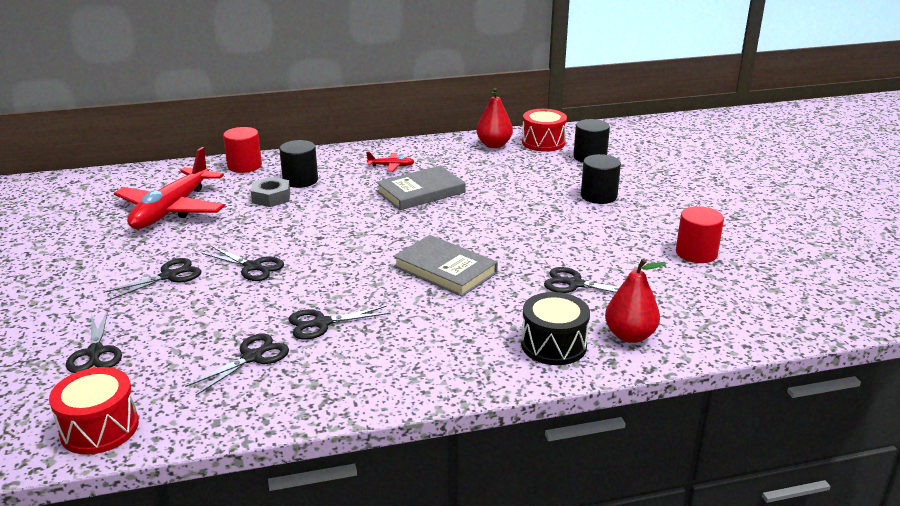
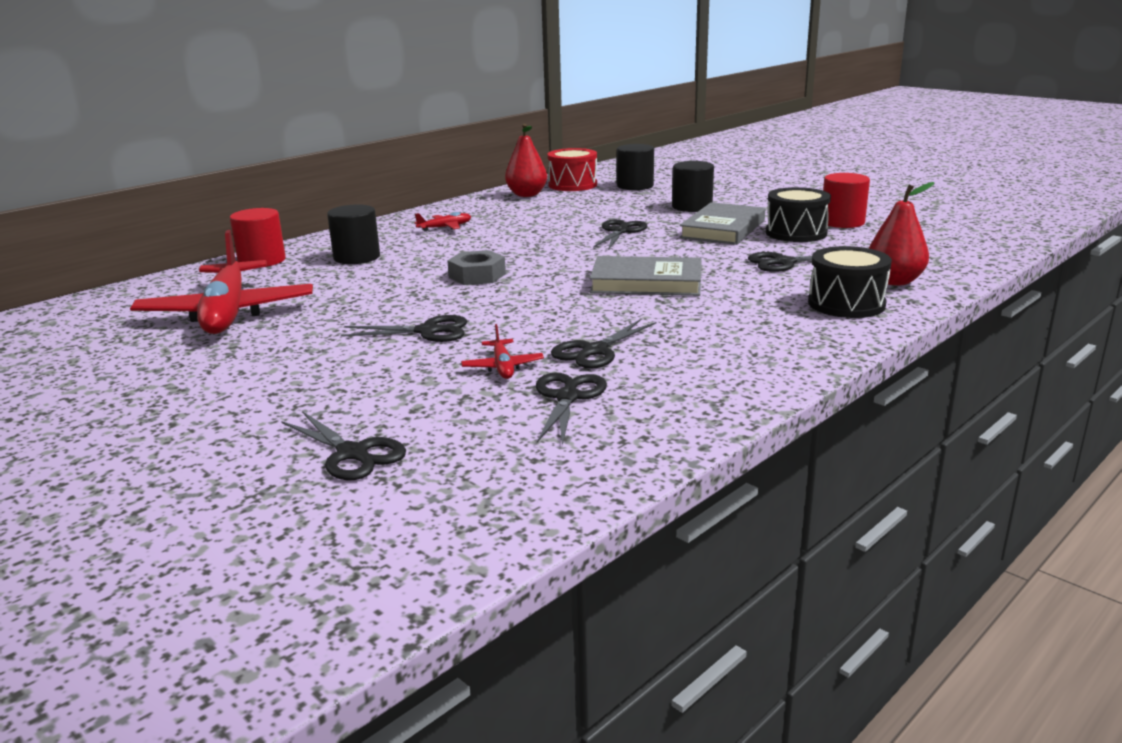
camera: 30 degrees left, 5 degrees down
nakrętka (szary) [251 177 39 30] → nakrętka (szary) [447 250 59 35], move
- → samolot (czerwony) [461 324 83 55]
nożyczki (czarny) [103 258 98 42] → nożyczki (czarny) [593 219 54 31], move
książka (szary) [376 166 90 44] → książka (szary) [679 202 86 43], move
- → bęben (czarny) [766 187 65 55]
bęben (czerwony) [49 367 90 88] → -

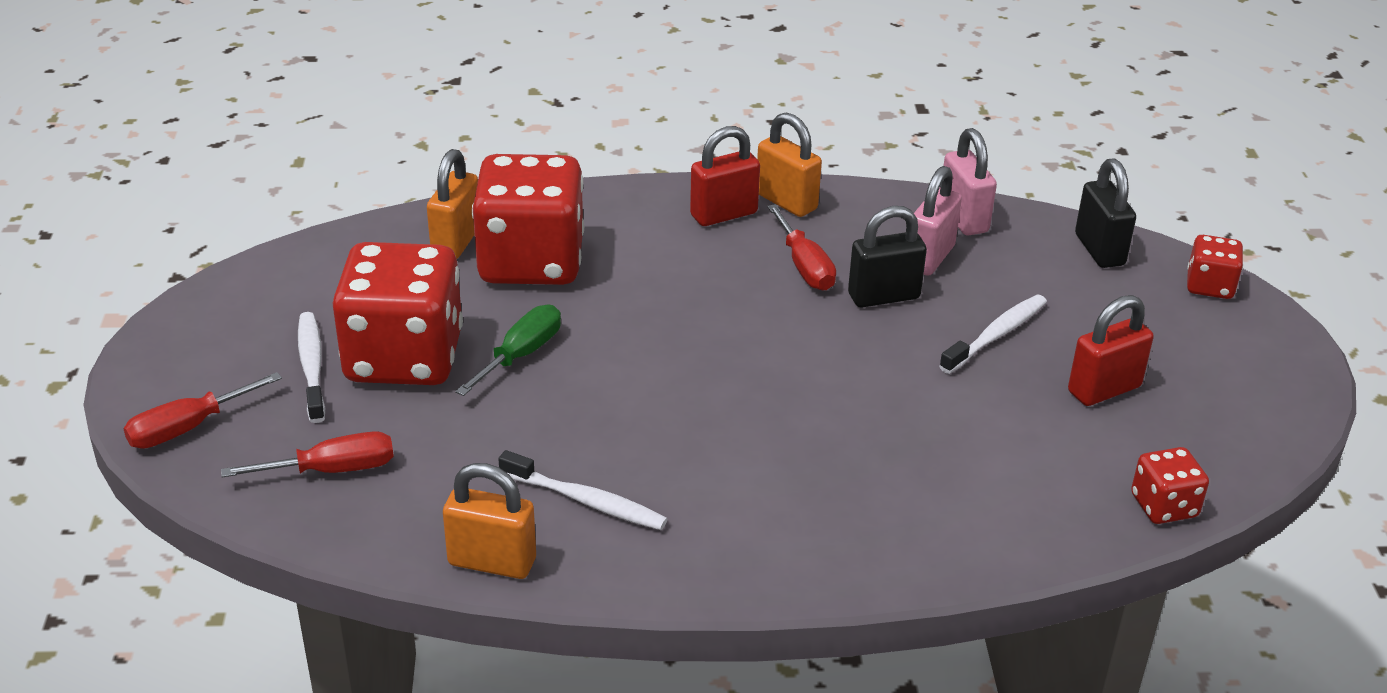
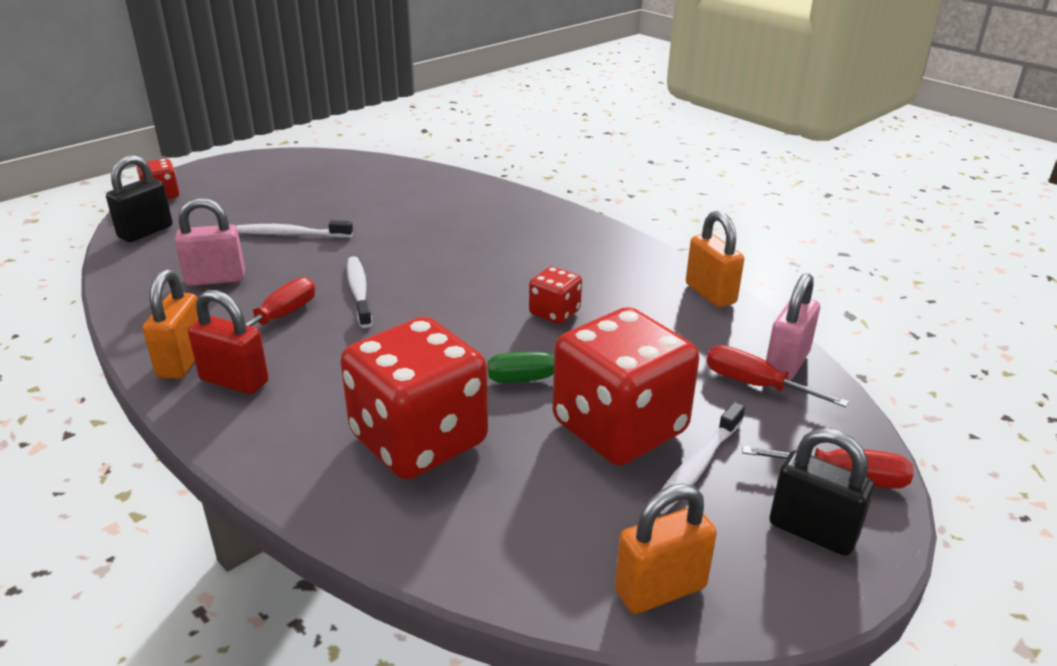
camera: 130 degrees left, 5 degrees down
szczoteczka do zębów (biały) [498 450 169 80] → szczoteczka do zębów (biały) [347 256 25 72], move
kostka do gry (czerwony) [1131 447 78 77] → kostka do gry (czerwony) [529 266 53 58], move
kłódka (pomarańczowy) [427 149 51 110] → kłódka (pomarańczowy) [615 484 102 130], move
kłódka (różowy) [944 128 53 108] → kłódka (różowy) [766 273 54 107], move
kłódka (czarny) [848 206 79 102] → kłódka (czarny) [769 428 105 128], move
kłódka (czerwony) [1068 295 86 111] → -

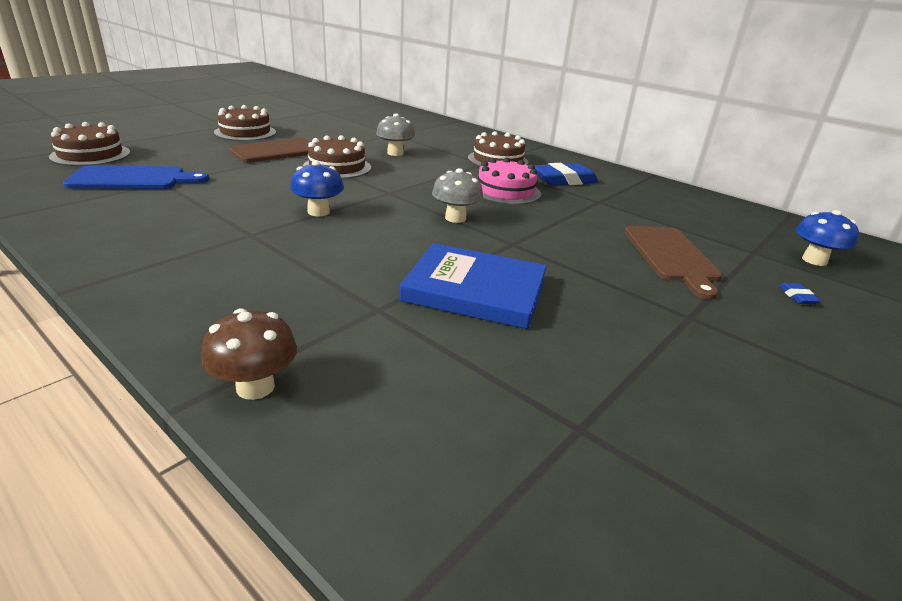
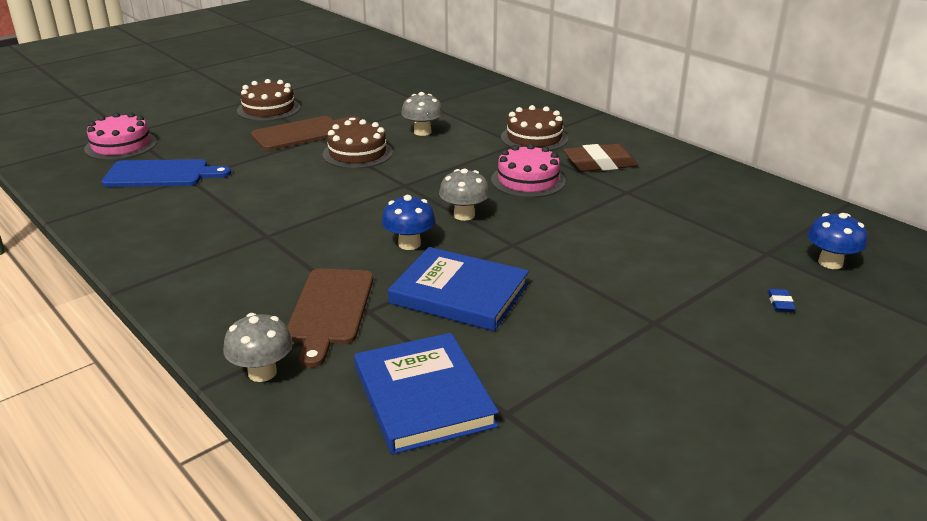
camera: 10 degrees right, 0 degrees up
tort (brązowy) [49 122 81 44] → tort (różowy) [84 112 73 48]
grzyb (brązowy) [201 308 96 92] → grzyb (szary) [223 313 70 69]
deska do krojenia (brązowy) [624 226 99 74] → deska do krojenia (brązowy) [287 269 86 99], move
- → książka (niebieski) [354 333 145 121]
grzyb (niebieski) [290 161 54 56] → grzyb (niebieski) [382 195 54 55], move
gumka do mazania (niebieski) [534 163 65 23] → gumka do mazania (brązowy) [563 144 75 28]

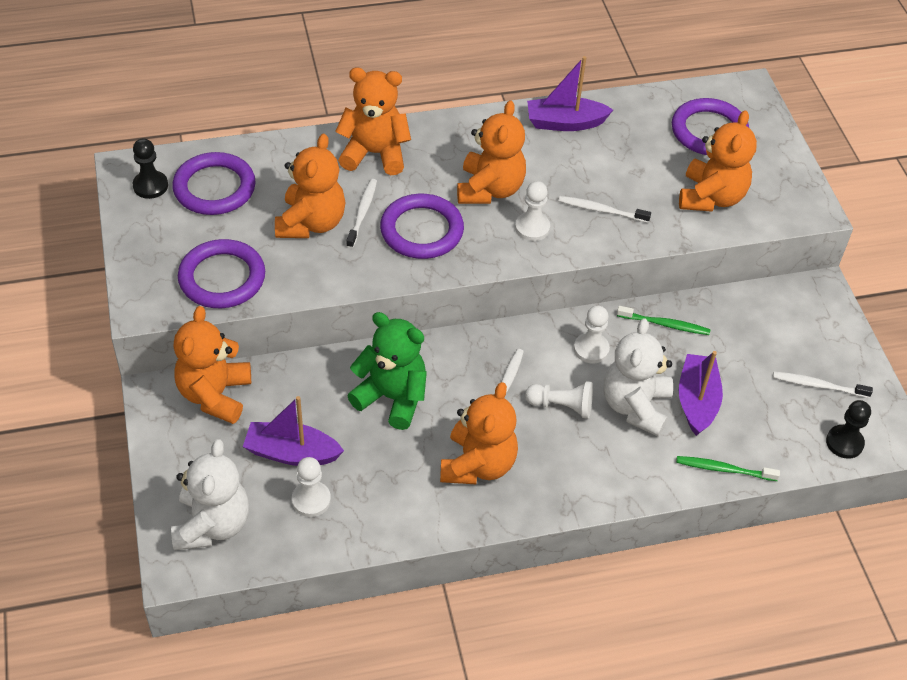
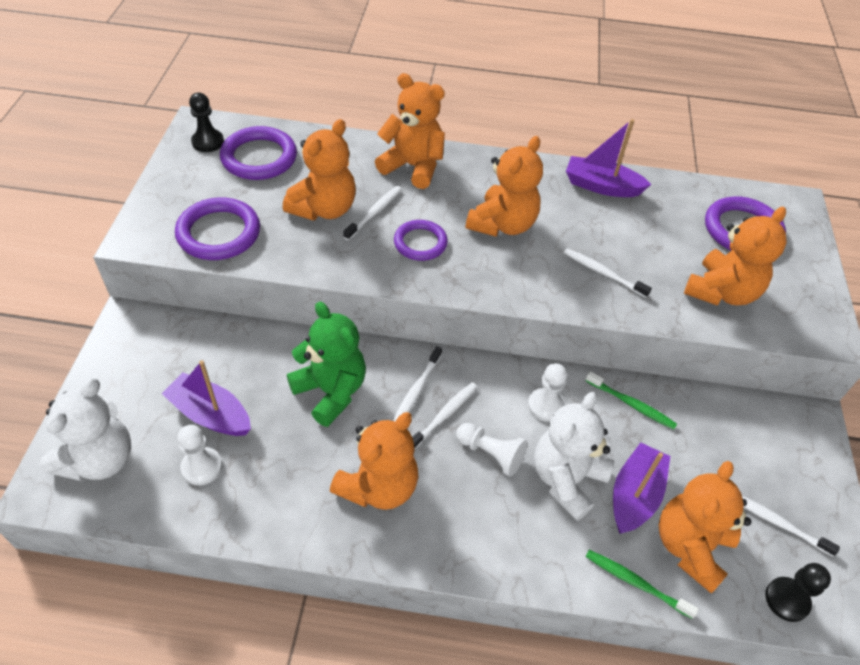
camera: 20 degrees right, 0 degrees up
- → szczoteczka do zębów (biały) [393 346 49 75]
pierścień (fioletowy) [380 194 84 65] → pierścień (fioletowy) [394 220 54 41], x0.65
miś (pomarańczowy) [173 306 78 118] → miś (pomarańczowy) [659 461 92 132], move
pionek (biały) [515 181 35 60] → -

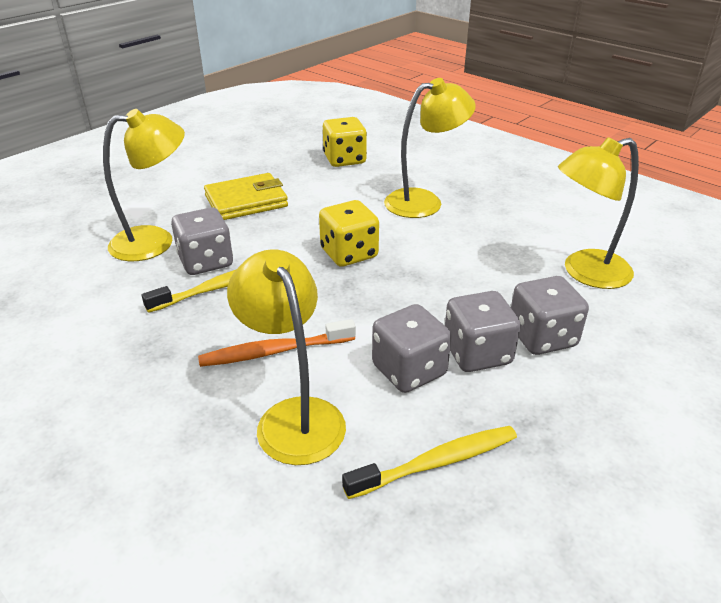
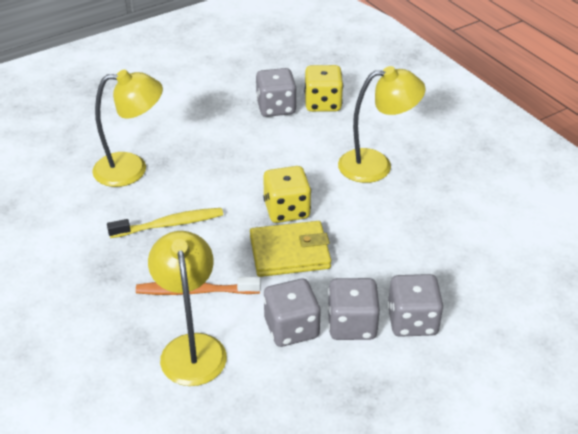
camera: 15 degrees right, 5 degrees up
portfel (żółty) [204 173 84 47] → portfel (żółty) [250 221 81 56], move
kostka do gry (szary) [171 207 62 68] → kostka do gry (szary) [256 68 41 49], move
szczoteczka do zębów (żółty) [342 426 175 73] → -
lampka (żółty) [558 137 81 152] → -

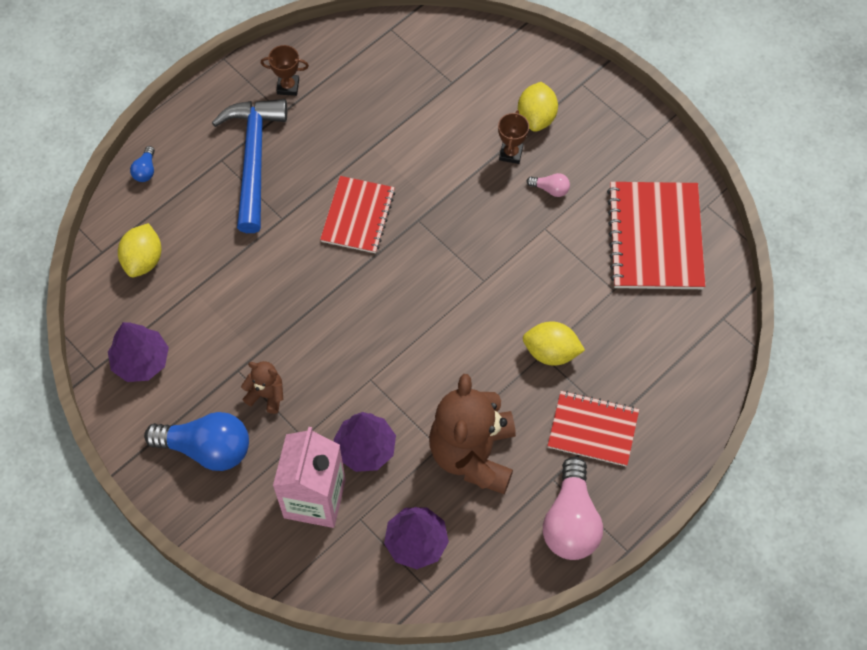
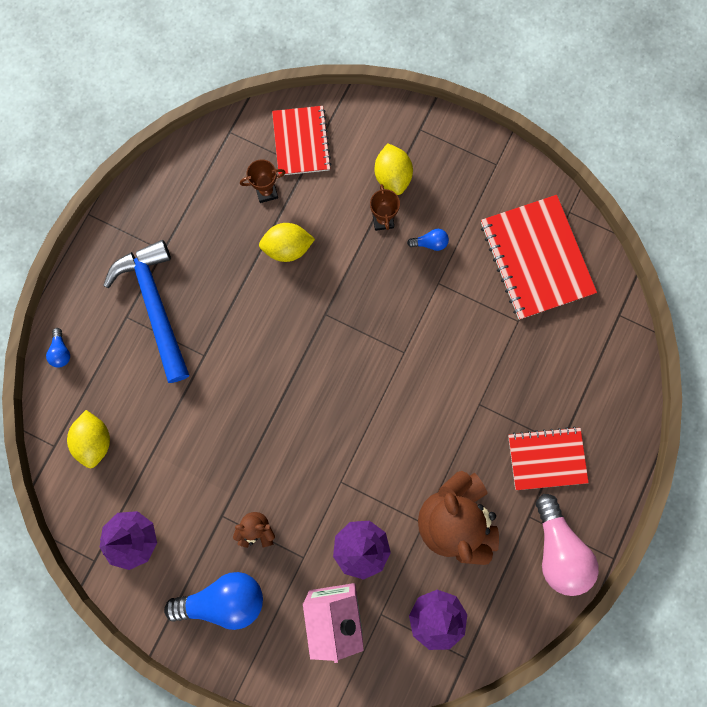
camera: 20 degrees left, 15 degrees up
puchar (brązowy) [261 45 48 51] → puchar (brązowy) [240 159 45 44], move
cytryna (żółty) [523 321 62 45] → cytryna (żółty) [259 223 56 39], move
zeszyt (czerwony) [320 176 75 77] → zeszyt (czerwony) [272 106 60 69], move
żarówka (różowy) [527 173 43 24] → żarówka (niebieski) [407 229 42 22]

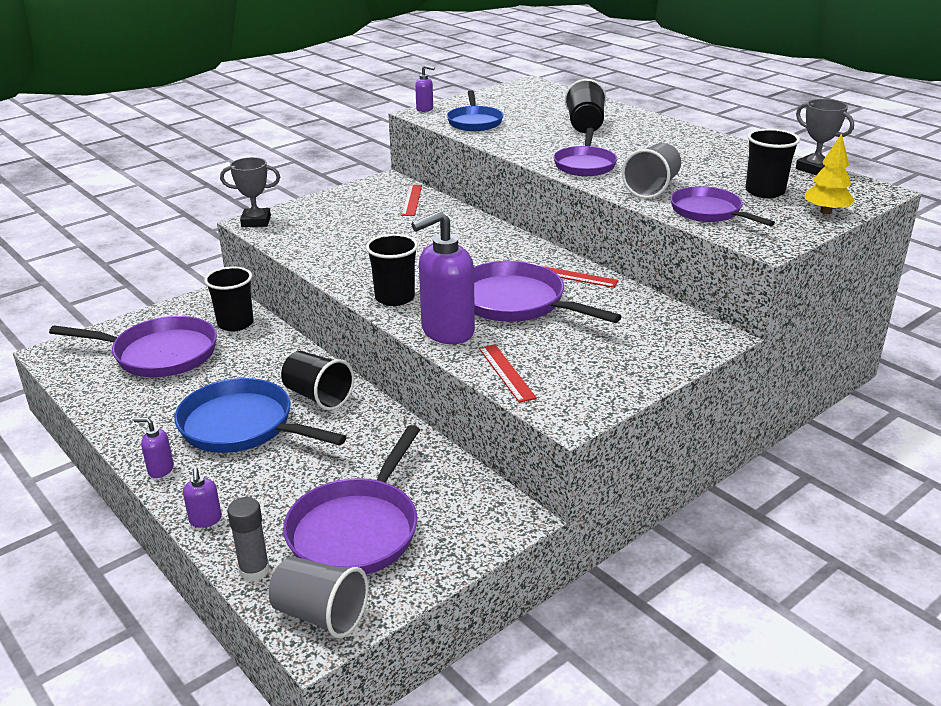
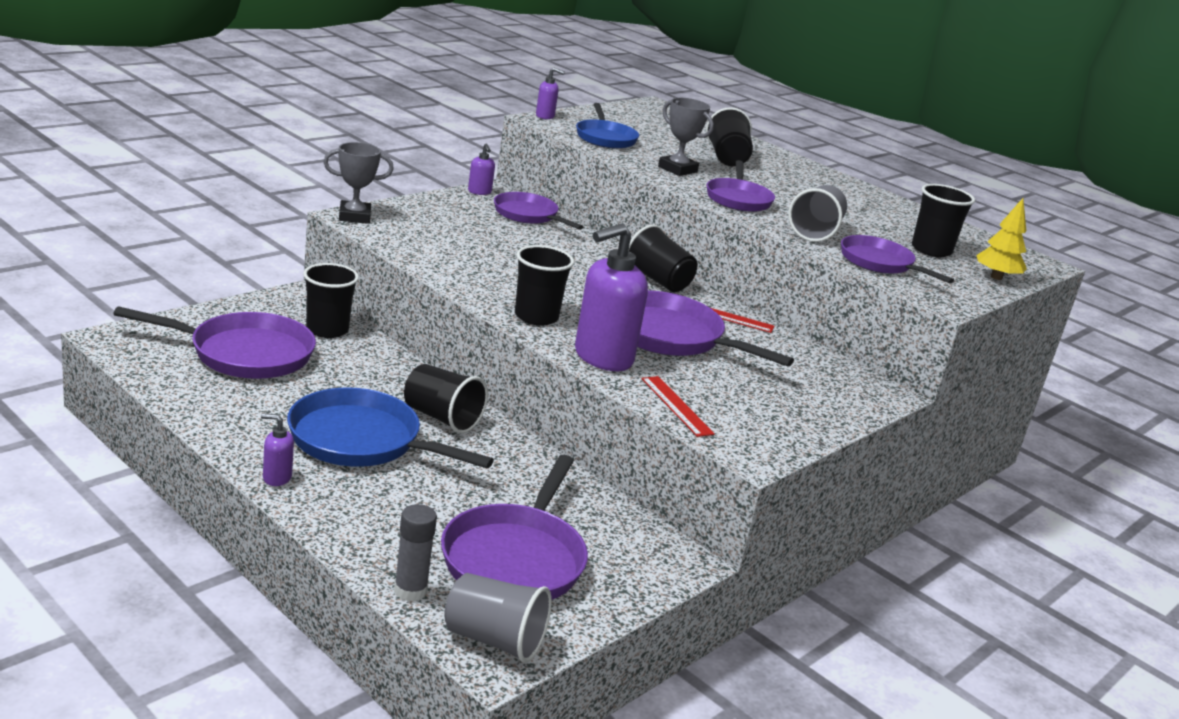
camera: 10 degrees left, 5 degrees down
dozownik mydła (fioletowy) [183 468 39 60] → dozownik mydła (fioletowy) [468 144 27 51], move
linijka (czerwony) [401 185 21 31] → patelnia (fioletowy) [494 192 89 38]
- → szklanka (czarny) [629 224 69 68]
puchar (szary) [796 99 58 76] → puchar (szary) [658 98 56 78], move

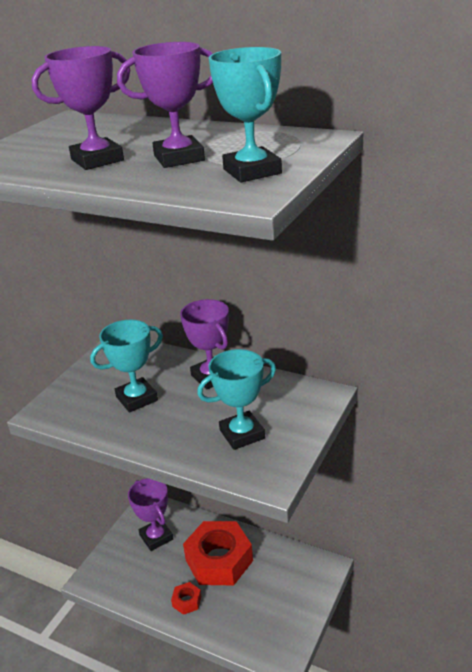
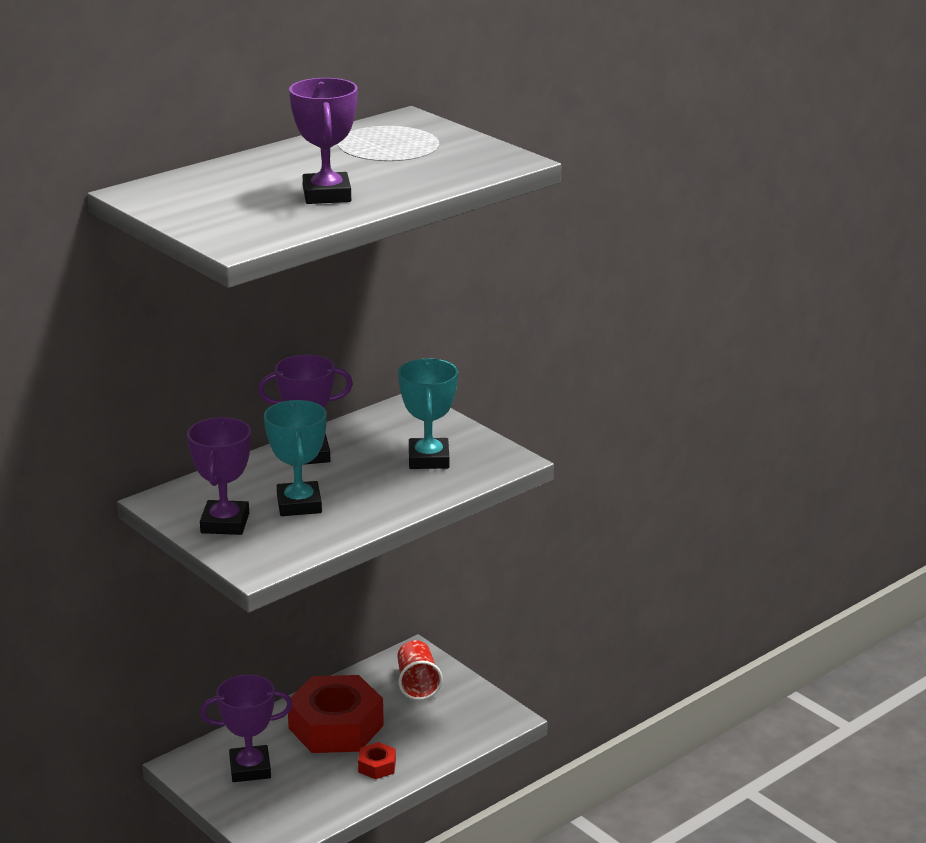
camera: 70 degrees left, 5 degrees down
puchar (fioletowy) [117 42 96 126] → puchar (fioletowy) [187 417 64 118], move
- → szklanka (czerwony) [397 640 46 60]
puchar (turkusowy) [209 47 73 136] → -

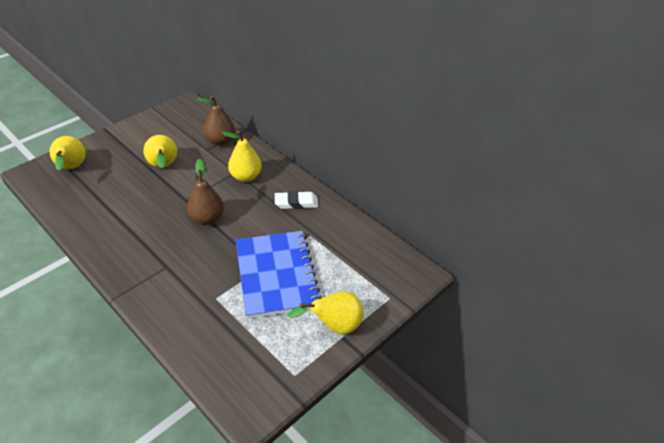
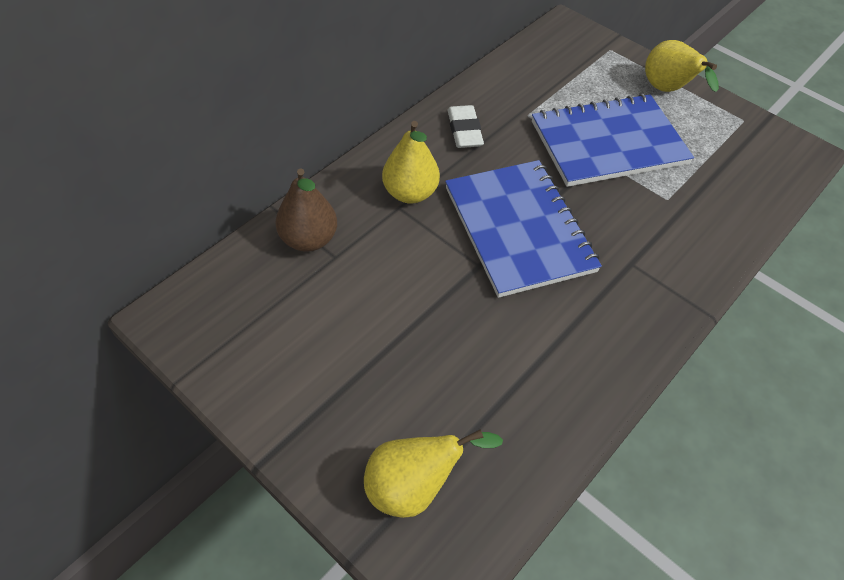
camera: 95 degrees left, 10 degrees up
gruszka (brązowy) [187 159 37 66] → zeszyt (niebieski) [445 160 157 138]
gruszka (żółty) [143 135 34 33] → -

